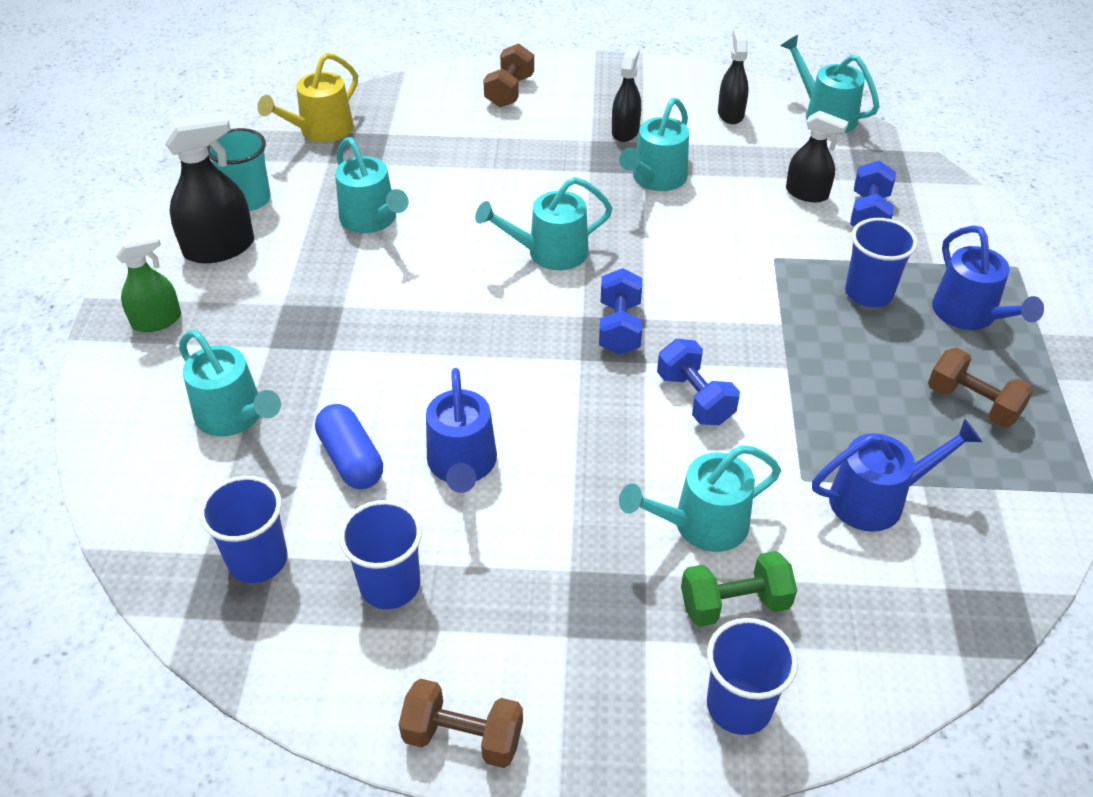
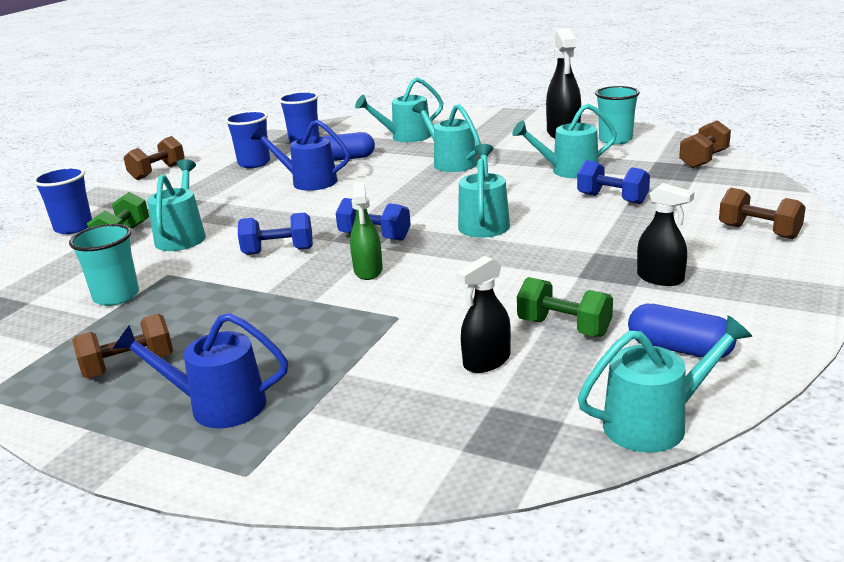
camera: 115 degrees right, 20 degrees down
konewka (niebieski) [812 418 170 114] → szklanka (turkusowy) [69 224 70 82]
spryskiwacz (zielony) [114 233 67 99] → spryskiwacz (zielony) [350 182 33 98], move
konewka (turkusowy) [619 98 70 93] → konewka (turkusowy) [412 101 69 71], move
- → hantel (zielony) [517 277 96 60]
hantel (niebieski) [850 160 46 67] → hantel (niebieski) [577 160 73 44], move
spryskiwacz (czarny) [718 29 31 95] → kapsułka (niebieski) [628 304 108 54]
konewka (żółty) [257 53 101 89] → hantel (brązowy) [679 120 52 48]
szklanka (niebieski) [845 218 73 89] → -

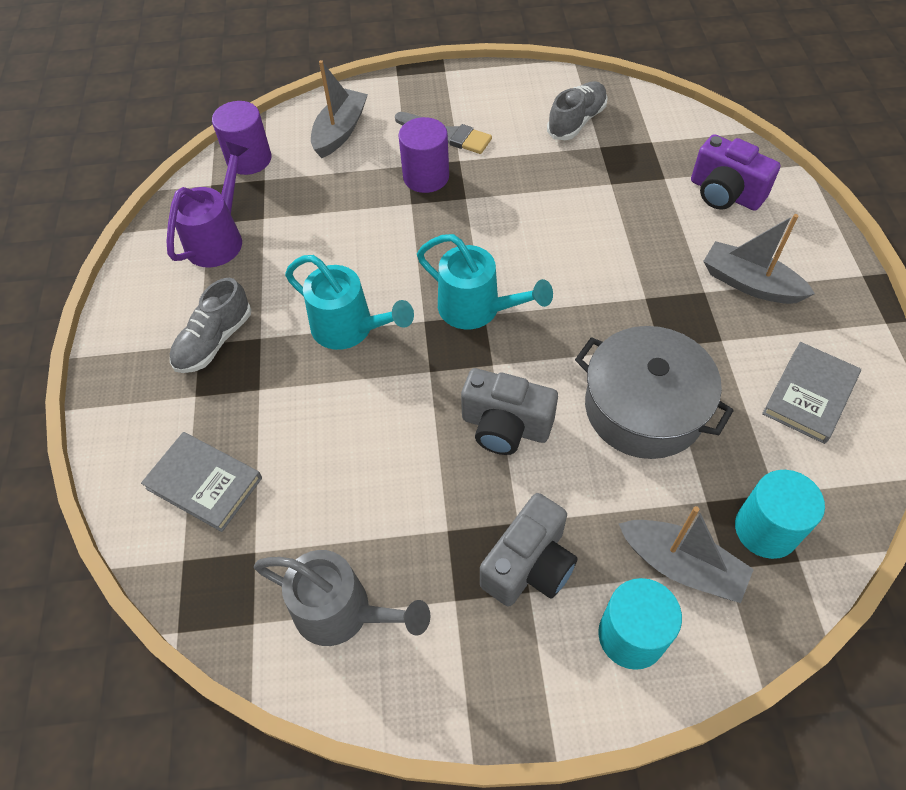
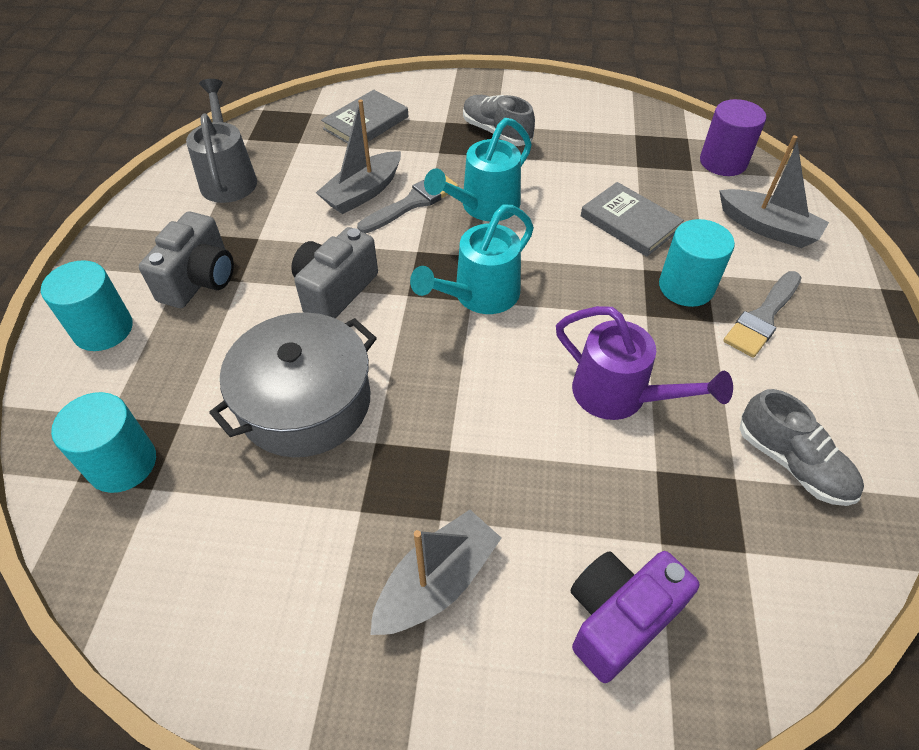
camera: 100 degrees right, 5 degrees down
aparat fotograficzny (szary) [480 493 98 113] → aparat fotograficzny (szary) [139 212 95 96], 120 degrees counterclockwise
konewka (szary) [254 550 176 96] → konewka (szary) [186 79 71 124], 135 degrees clockwise
łódka (szary) [619 506 135 97] → łódka (szary) [316 99 85 115], move
- → pędzel (szary) [357 175 102 59]
konewka (fioletowy) [167 141 81 127] → konewka (fioletowy) [556 306 177 114], move
książka (szary) [762 342 99 102] → książka (szary) [581 182 103 75], move
walec (fioletowy) [398 117 51 76] → walec (turkusowy) [659 219 76 88]

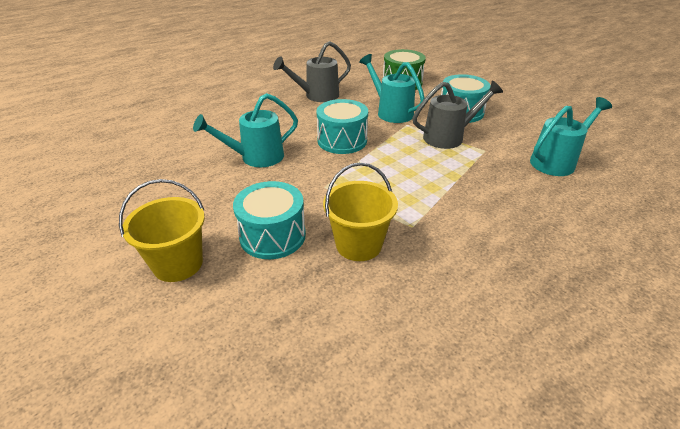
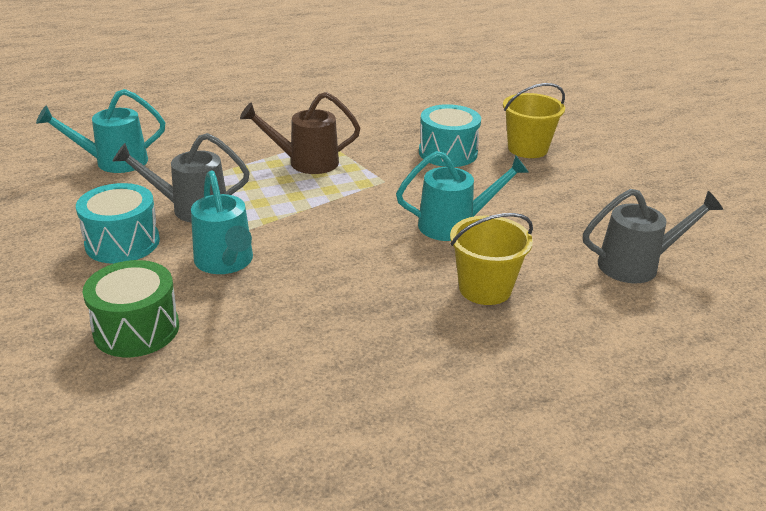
camera: 165 degrees left, 5 degrees down
- → konewka (brązowy) [240 92 120 82]
wiadro (żółty) [323 162 75 99] → wiadro (żółty) [450 213 83 92], move
konewka (szary) [273 41 78 61] → konewka (szary) [583 189 140 94], move
bęben (turkusowy) [317 99 51 55] → -

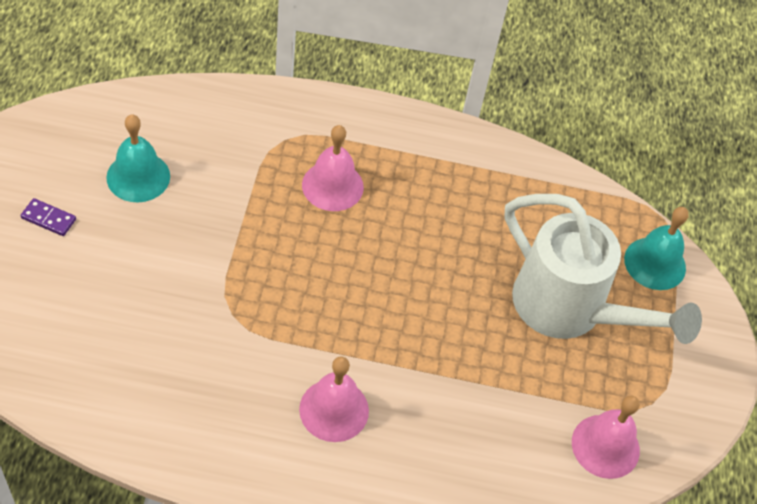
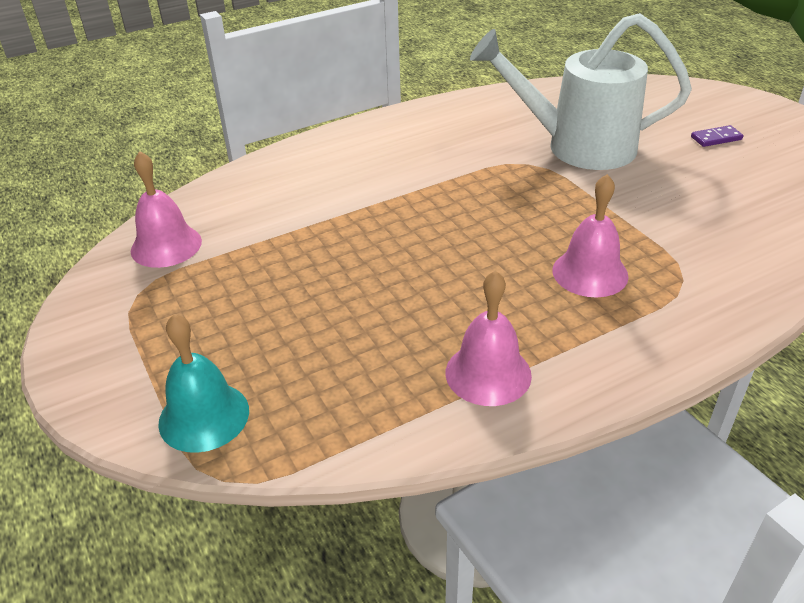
camera: 150 degrees right, 15 degrees down
dzwonek (różowy) [299 357 70 85] → dzwonek (różowy) [446 270 86 136], move
konewka (biały) [504 194 198 150] → konewka (biały) [470 13 222 157], move
dzwonek (turkusowy) [106 114 64 88] → -

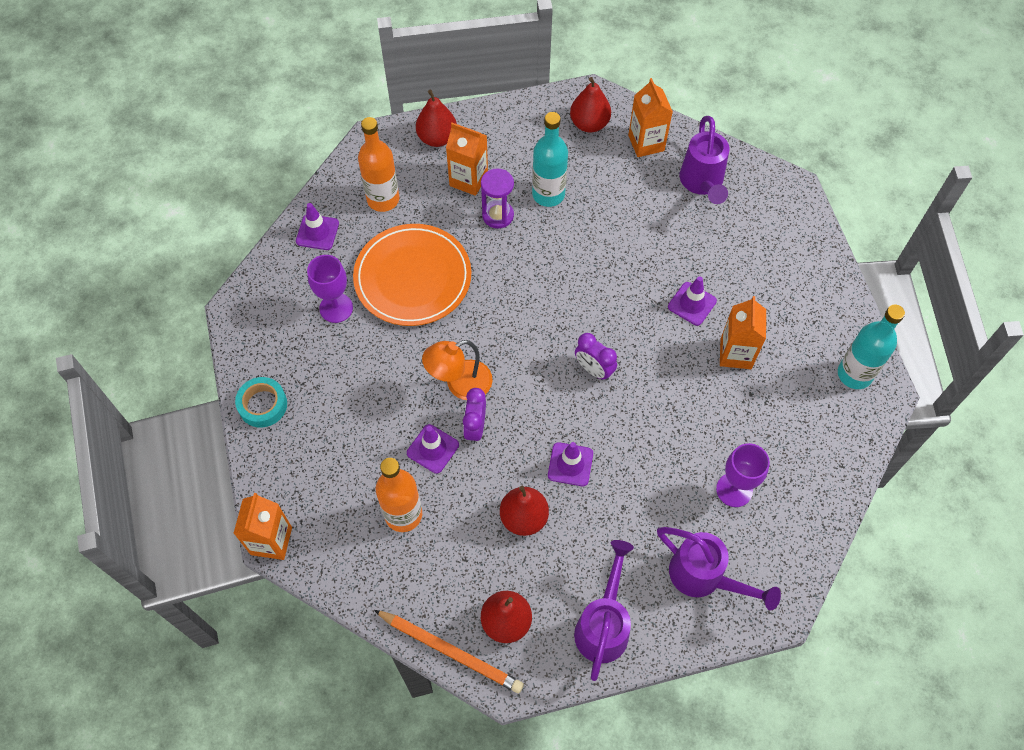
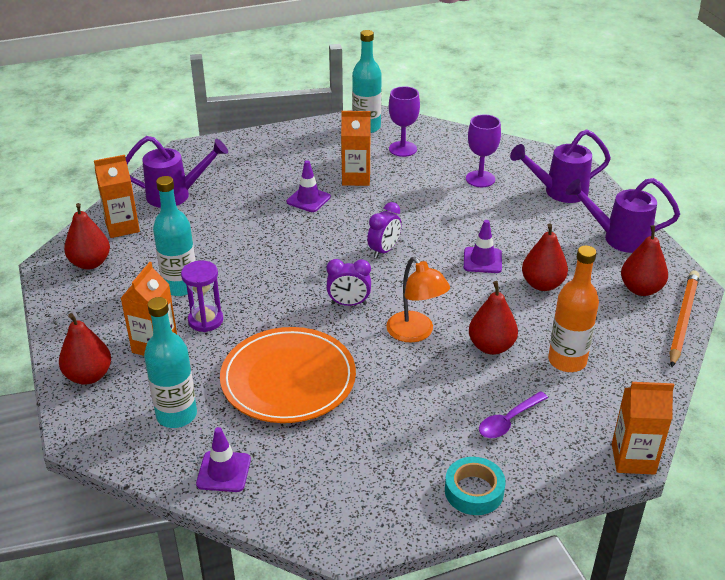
camera: 95 degrees left, 25 degrees down
butelka (pomarańczowy) [358 117 41 95] → butelka (turkusowy) [144 297 53 131]
budzik (fioletowy) [463 388 23 56] → budzik (fioletowy) [326 259 45 47], move
kielich (fioletowy) [307 255 46 68] → kielich (fioletowy) [389 86 31 71], move
pachołek (fioletowy) [407 424 52 50] → gruszka (czerwony) [469 281 49 74]
- → łyżka (fioletowy) [479 391 69 47]
konewka (fioletowy) [657 527 124 83] → konewka (fioletowy) [510 129 101 74], 135 degrees counterclockwise

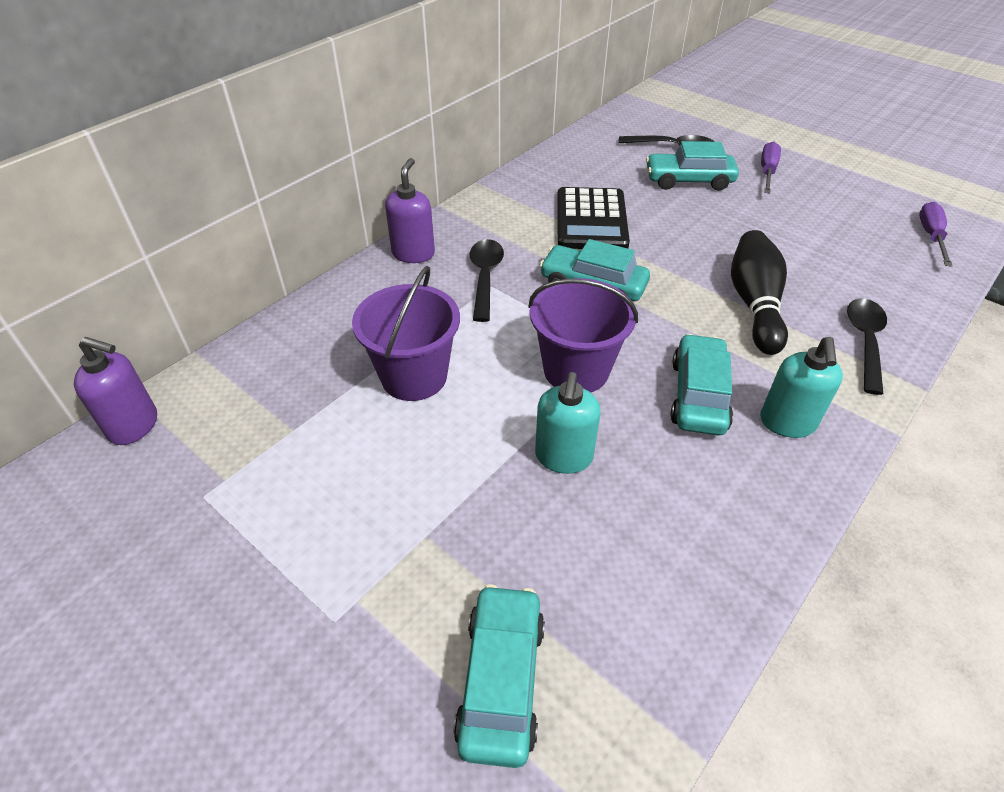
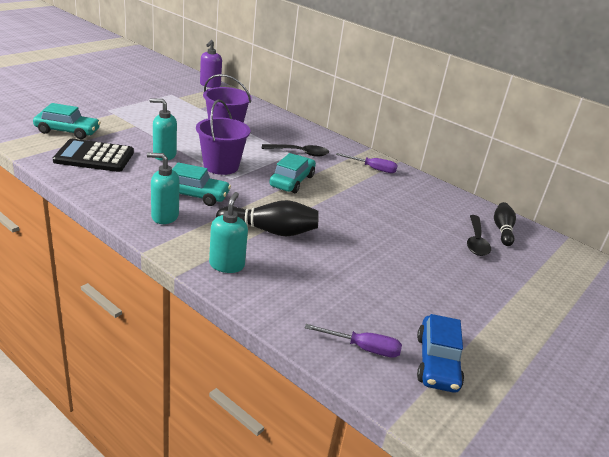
camera: 85 degrees right, 15 degrees down
kalkulator (czarny) [557 187 73 62] → kalkulator (czarny) [53 139 81 33], move
łyżka (czarny) [847 298 40 97] → dozownik mydła (turkusowy) [209 192 39 81]
śrubokręt (fioletowy) [761 142 20 51] → śrubokręt (fioletowy) [336 153 62 20], move
- → samochód (niebieski) [417 314 47 79]
- → kręgiel (czarny) [494 202 22 44]
dozownik mydła (fioletowy) [385 158 50 105] → -
samochód (turkusowy) [646 141 93 50] → -

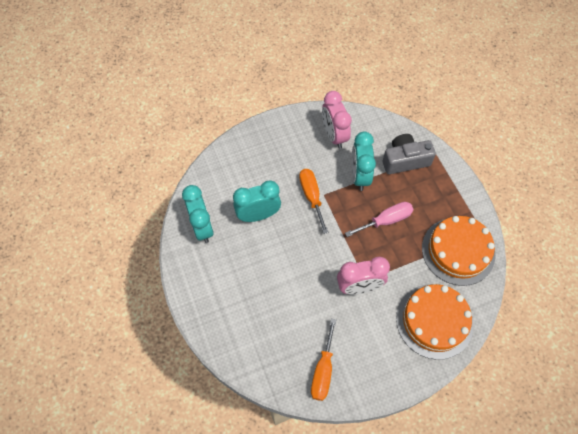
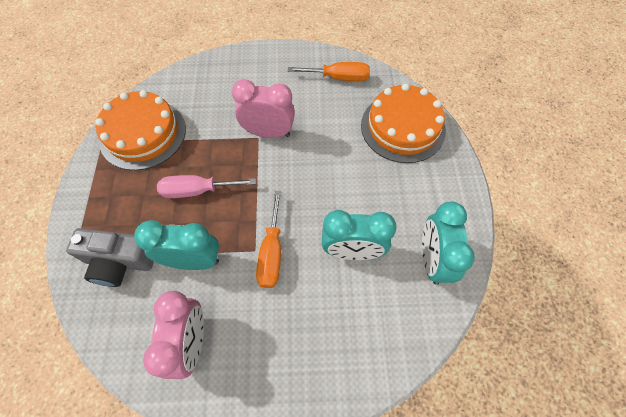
camera: 160 degrees left, 0 degrees up
budzik (turkusowy) [352 132 24 59] → budzik (turkusowy) [134 220 85 50], 105 degrees counterclockwise
śrubokręt (pomarańczowy) [311 319 25 82] → śrubokręt (pomarańczowy) [288 62 82 20], 60 degrees clockwise
tort (pomarańczowy) [396 284 78 76] → tort (pomarańczowy) [361 84 85 79], move

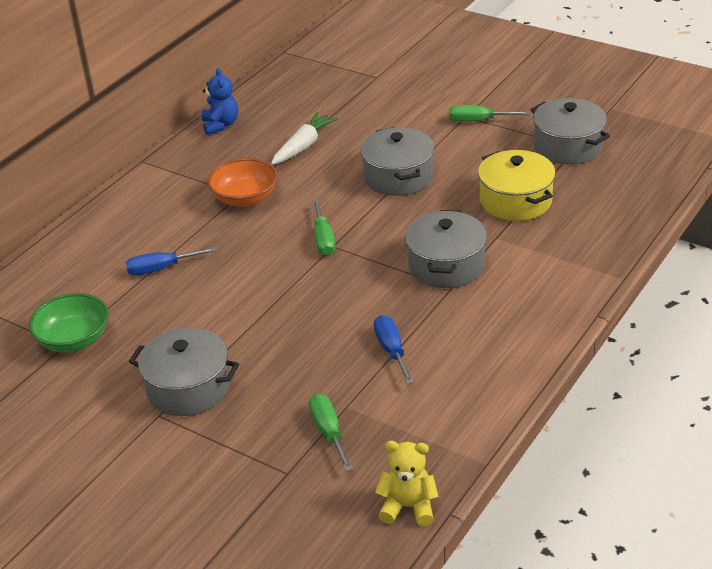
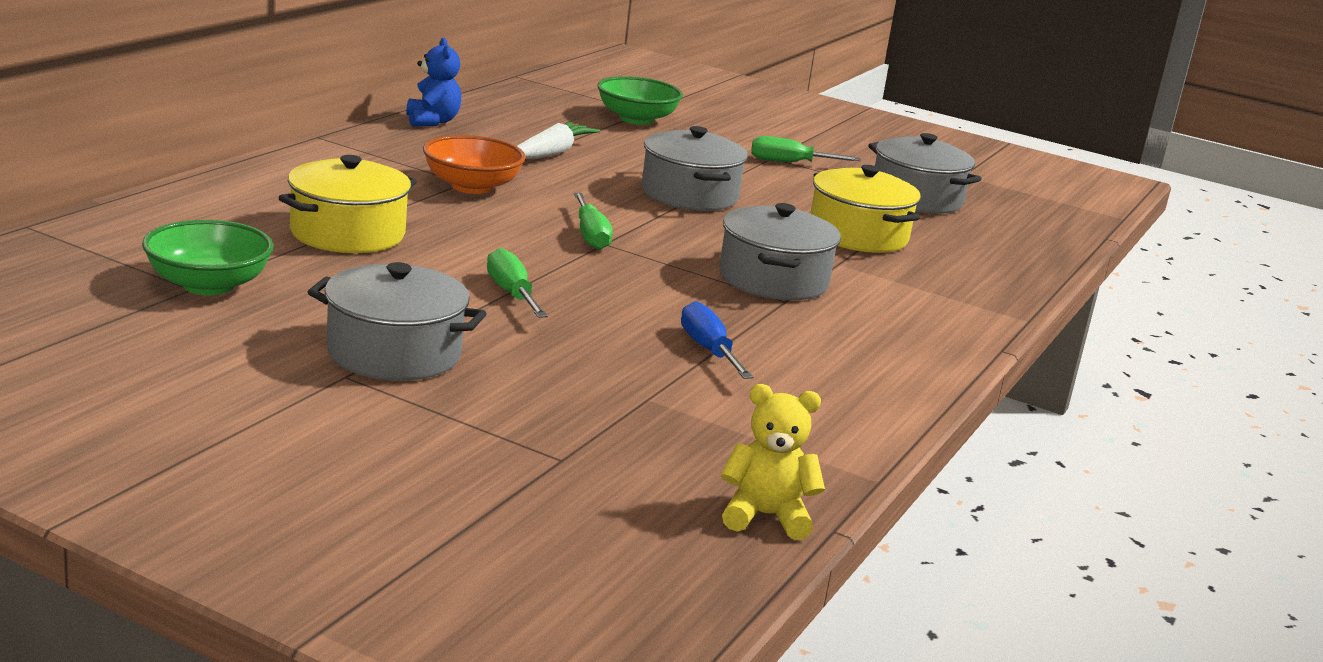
camera: 10 degrees left, 15 degrees down
śrubokręt (niebieski) [126 247 91 29] → garnek (żółty) [279 155 138 98]
śrubokręt (zielony) [309 394 44 78] → śrubokręt (zielony) [487 248 61 70], move
- → miska (zielony) [598 76 85 49]

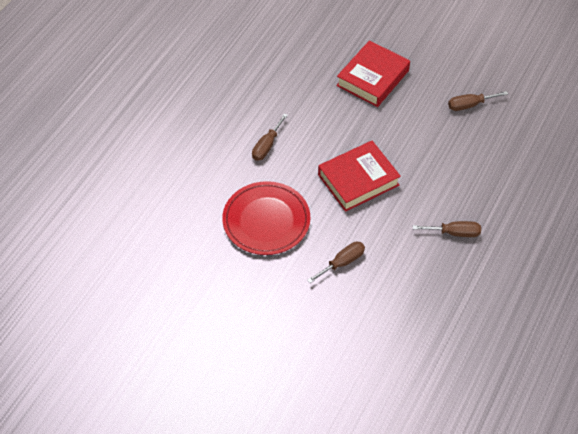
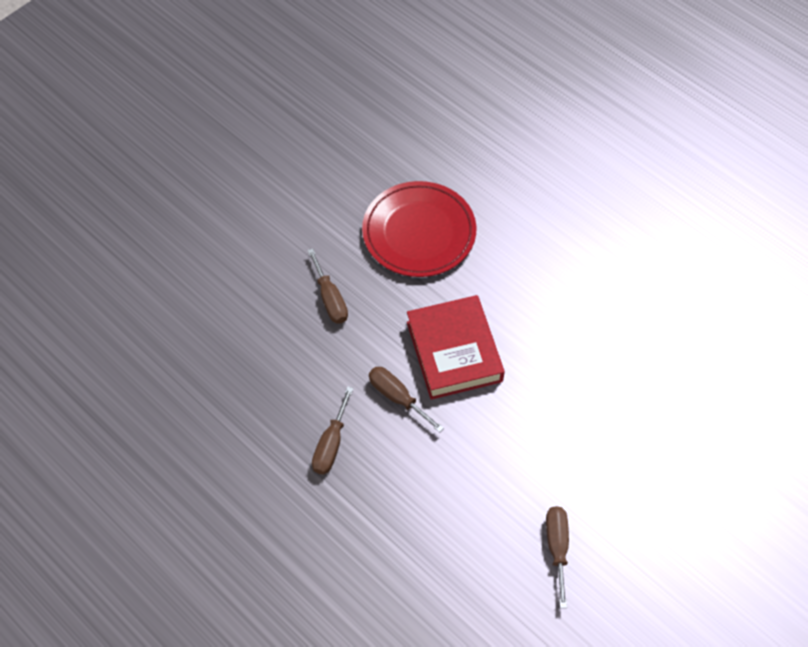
camera: 105 degrees right, 5 degrees up
śrubokręt (brązowy) [252 113 36 48] → śrubokręt (brązowy) [369 367 75 66], move
książka (czerwony) [336 40 74 67] → -

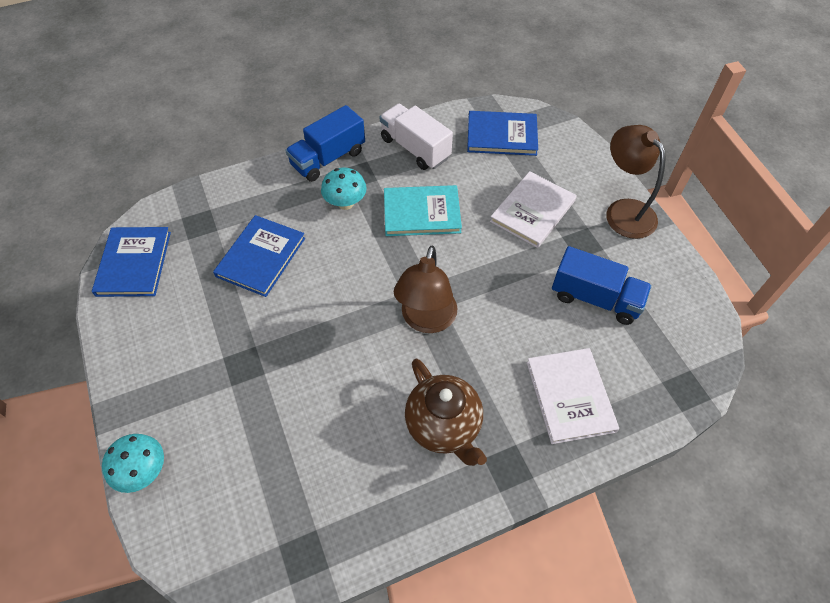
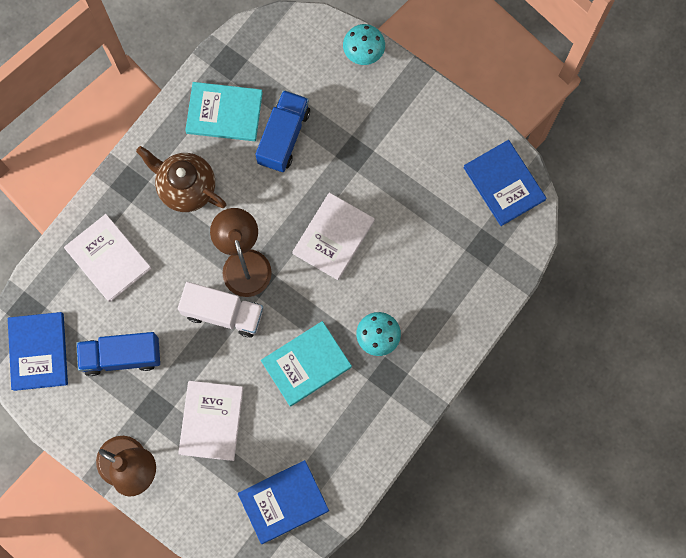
camera: 150 degrees right, 20 degrees up
książka (niebieski) [213 215 92 82] → książka (niebieski) [8 312 60 79], move
ciężarówka (biały) [380 104 73 66] → ciężarówka (biały) [178 282 85 56], move
- → książka (turkusowy) [185 82 78 59]
ciężarówka (niebieski) [285 105 80 77] → ciężarówka (niebieski) [255 90 55 82], move
- → książka (biały) [292 192 83 88]

